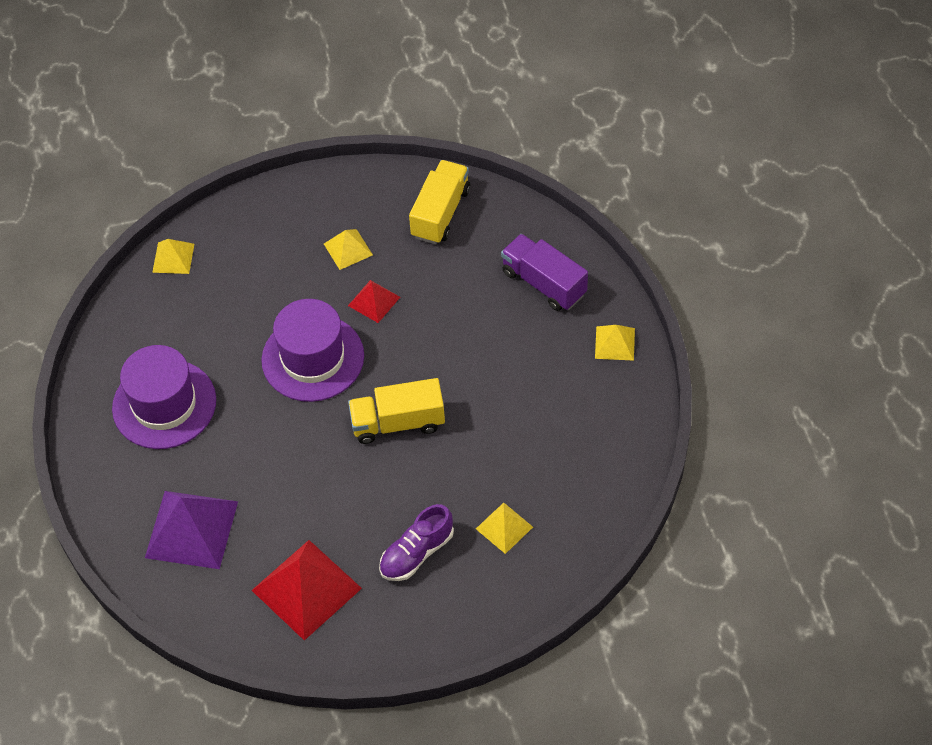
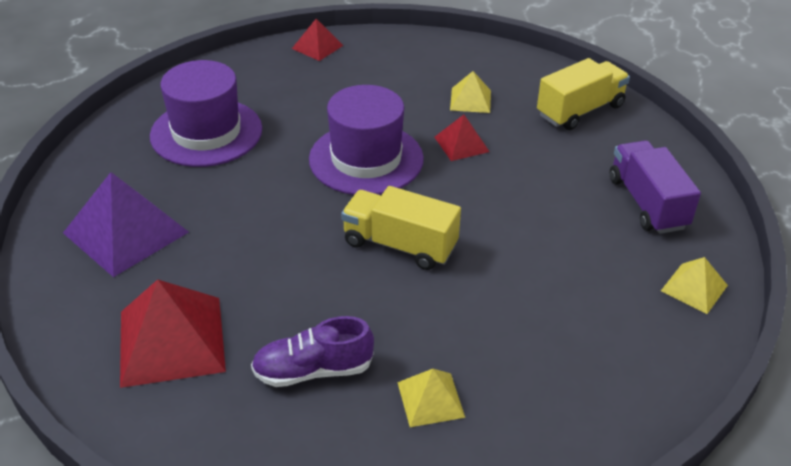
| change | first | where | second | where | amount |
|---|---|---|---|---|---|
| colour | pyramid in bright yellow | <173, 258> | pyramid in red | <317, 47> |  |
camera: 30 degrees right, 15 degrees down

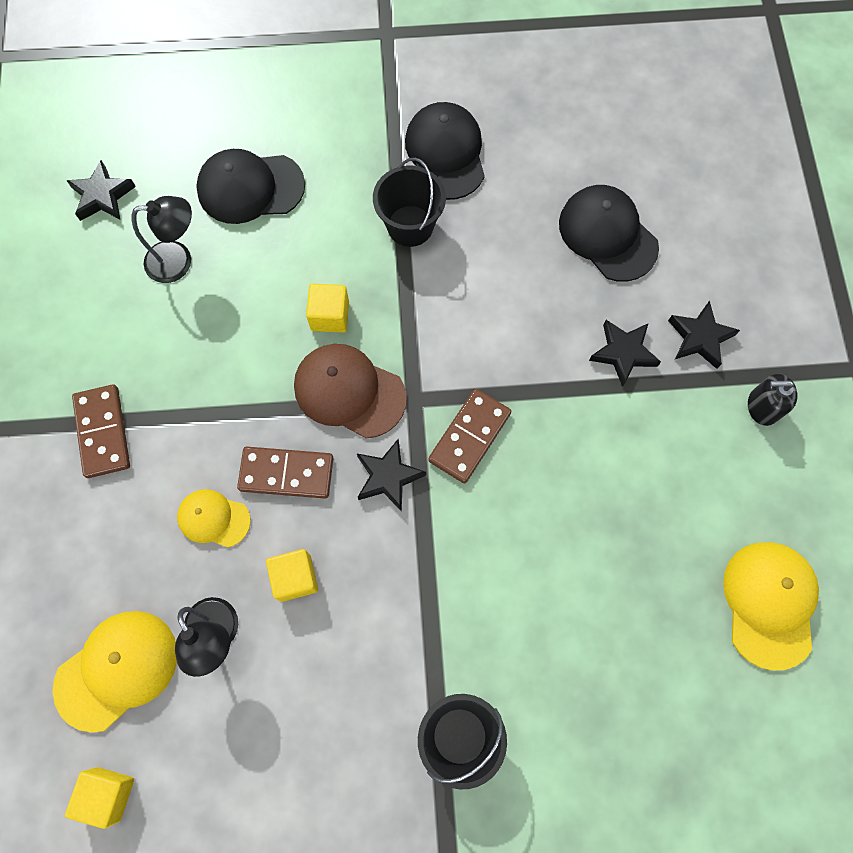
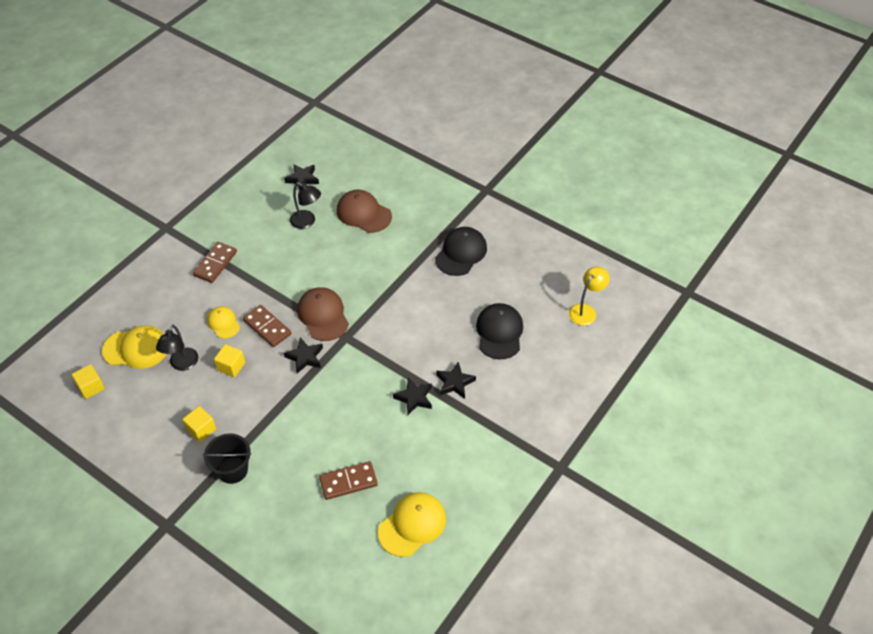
| change | first | where | second | where | amount |
|---|---|---|---|---|---|
| missing | pail in jet-black | <410, 226> |  |  |  |
| missing | soap pump in jet-black | <762, 407> |  |  |  |
| appeared |  |  | reading lamp in bright yellow | <586, 311> |  |
| relocated | block in bright yellow | <330, 316> |  | <201, 429> |  |
| relocated | domino tile in brown | <469, 437> |  | <348, 481> |  |
| relocated | five-pointed star in jet-black | <699, 338> |  | <414, 398> |  |
| colour | baseball cap in jet-black | <250, 188> | baseball cap in brown | <363, 213> |  |
camera: 40 degrees right, 20 degrees down

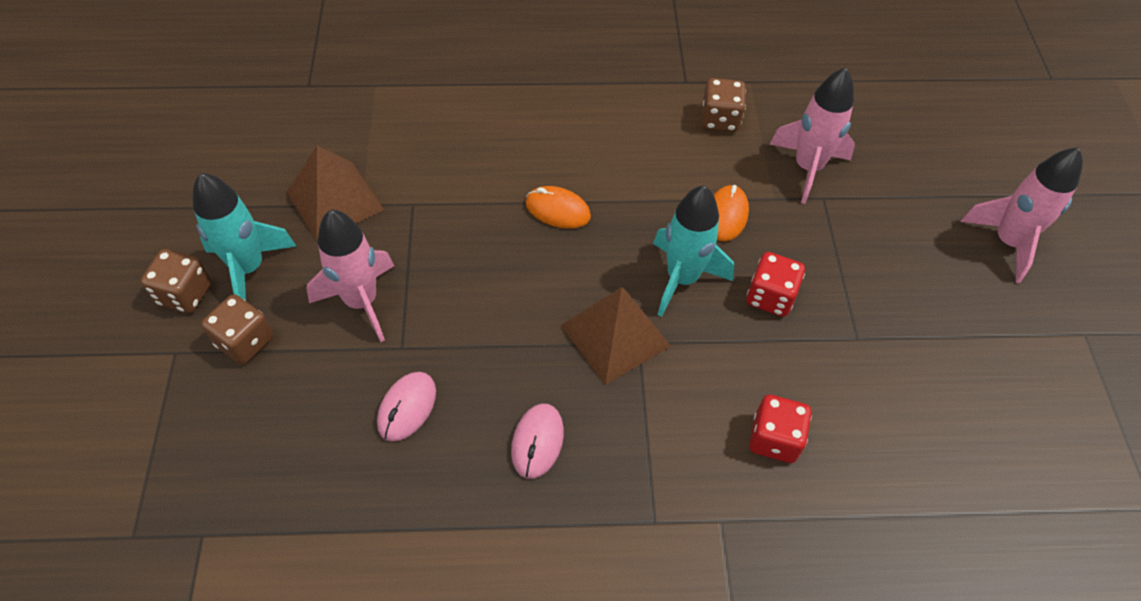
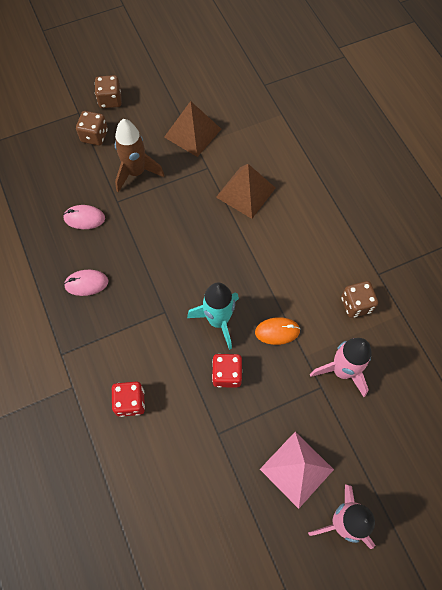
| change | first | where | second | where | amount |
|---|---|---|---|---|---|
| missing | toy rocket in teal | <249, 268> |  |  |  |
| missing | mouse in bright orange | <557, 210> |  |  |  |
| appeared |  |  | pyramid in rose-pink | <297, 469> |  |
| relocated | pyramid in brown | <615, 335> |  | <245, 192> |  |
| colour | toy rocket in rose-pink | <361, 301> | toy rocket in brown | <136, 172> |  |
camera: 70 degrees right, 10 degrees up

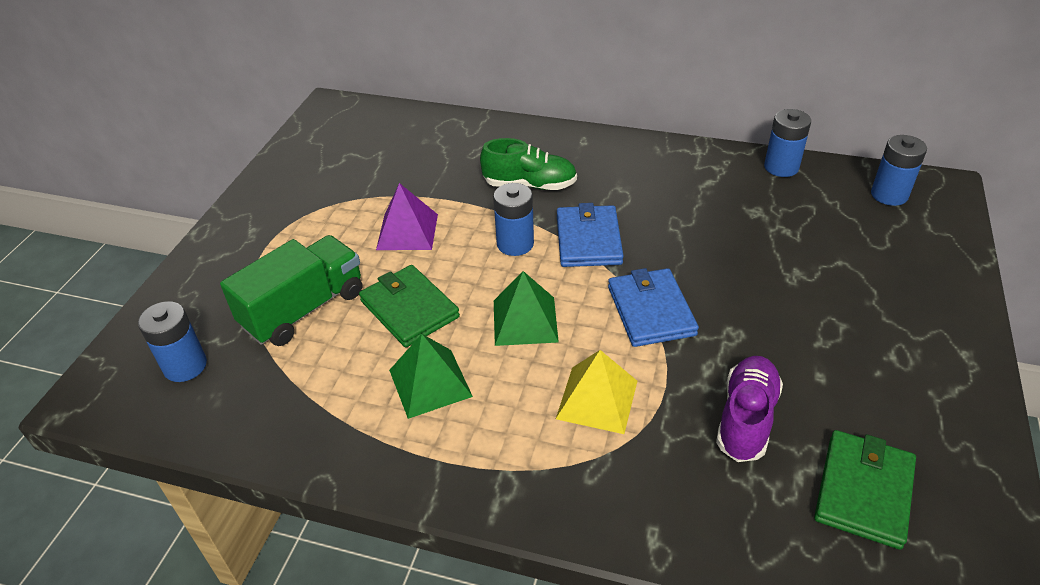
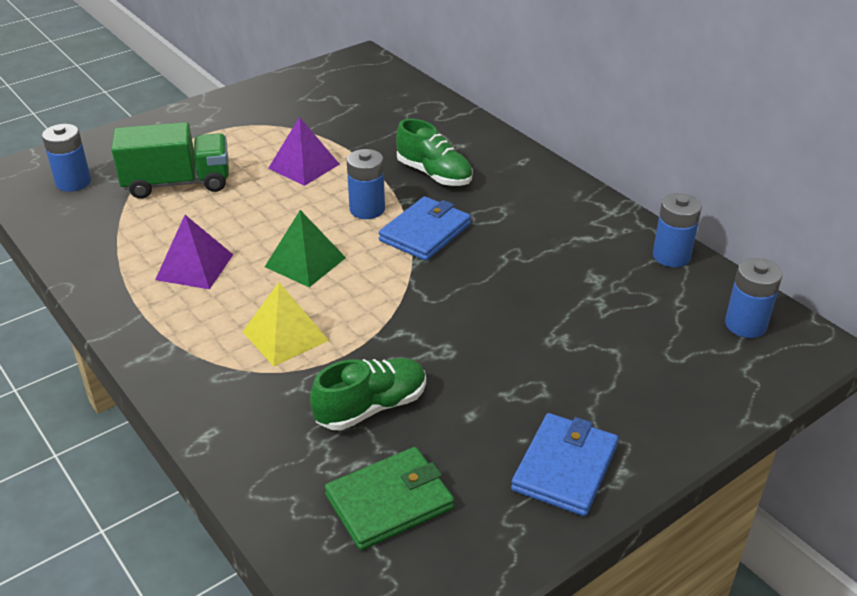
| change | first | where | second | where | amount |
|---|---|---|---|---|---|
| missing | wallet in leaf-green | <409, 309> |  |  |  |
| relocated | wallet in royal blue | <650, 311> |  | <565, 467> |  |
| colour | pyramid in leaf-green | <430, 383> | pyramid in violet | <194, 267> |  |
| colour | shoe in violet | <746, 418> | shoe in leaf-green | <371, 407> |  |
camera: 35 degrees right, 5 degrees down

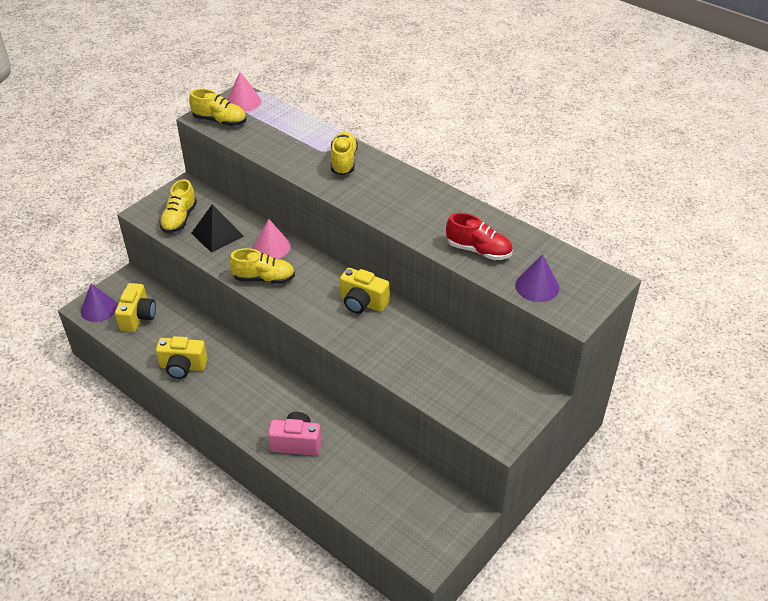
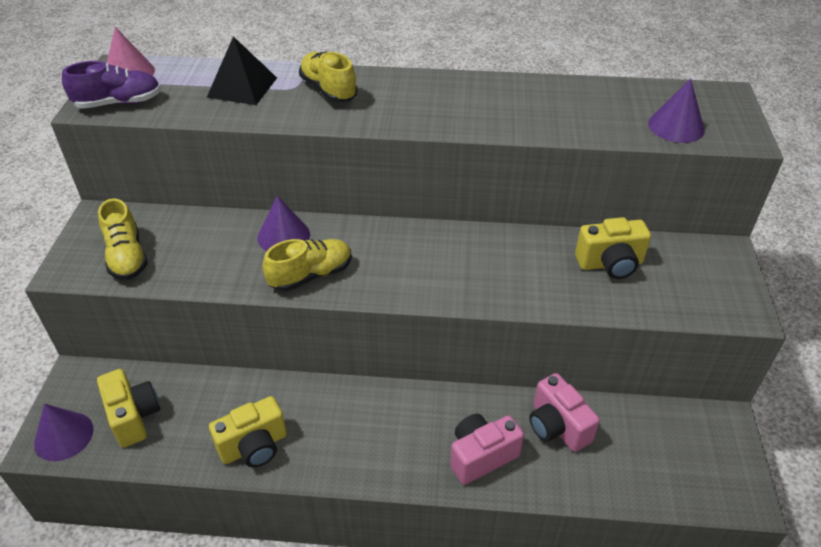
| change | first | where | second | where | amount |
|---|---|---|---|---|---|
| missing | shoe in red | <478, 250> |  |  |  |
| appeared |  |  | compact camera in rose-pink | <557, 426> |  |
| relocated | pyramid in jet-black | <217, 234> |  | <242, 87> |  |
| relocated | compact camera in bright yellow | <362, 303> |  | <610, 264> |  |
| colour | shoe in bright yellow | <220, 121> | shoe in violet | <119, 103> |  |
| colour | cone shape in rose-pink | <271, 247> | cone shape in violet | <283, 236> |  |
camera: 35 degrees left, 0 degrees up

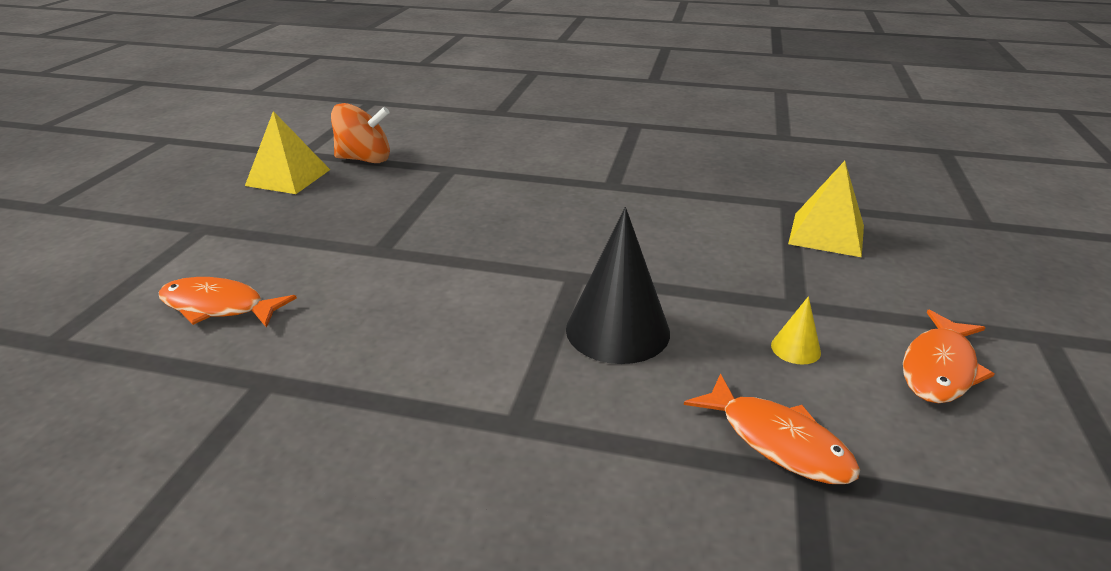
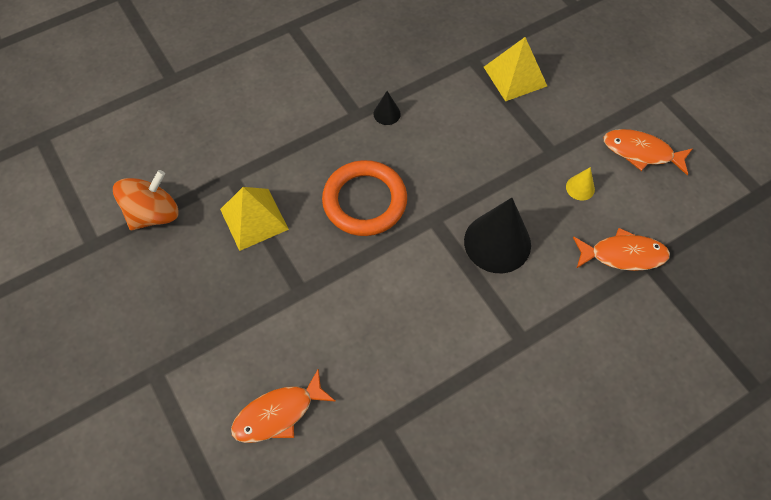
| change | first | where | second | where | amount |
|---|---|---|---|---|---|
| appeared |  |  | ring in bright orange | <364, 201> |  |
| appeared |  |  | cone shape in jet-black | <387, 114> |  |
| relocated | pyramid in bright yellow | <288, 177> |  | <254, 219> |  |
| spun | toy fish in bright orange | <939, 368> |  | <641, 152> | 120 degrees clockwise |
camera: 45 degrees left, 30 degrees up

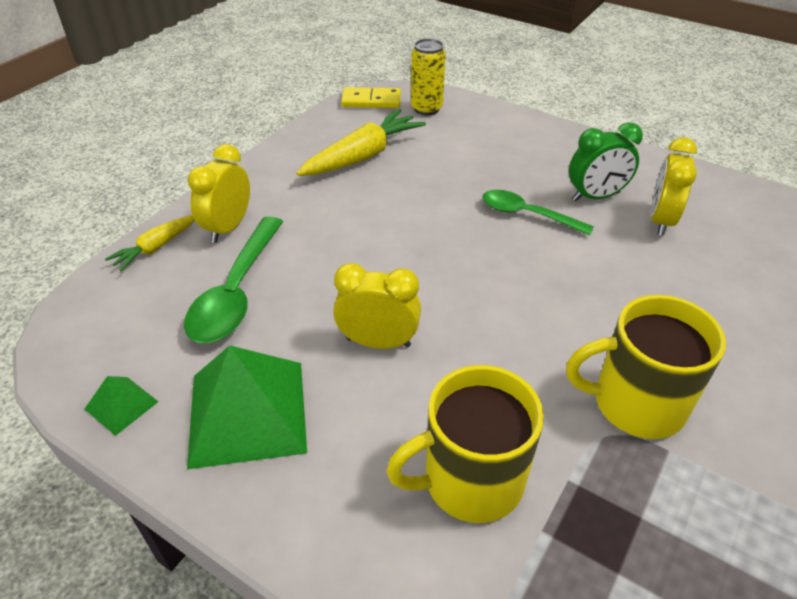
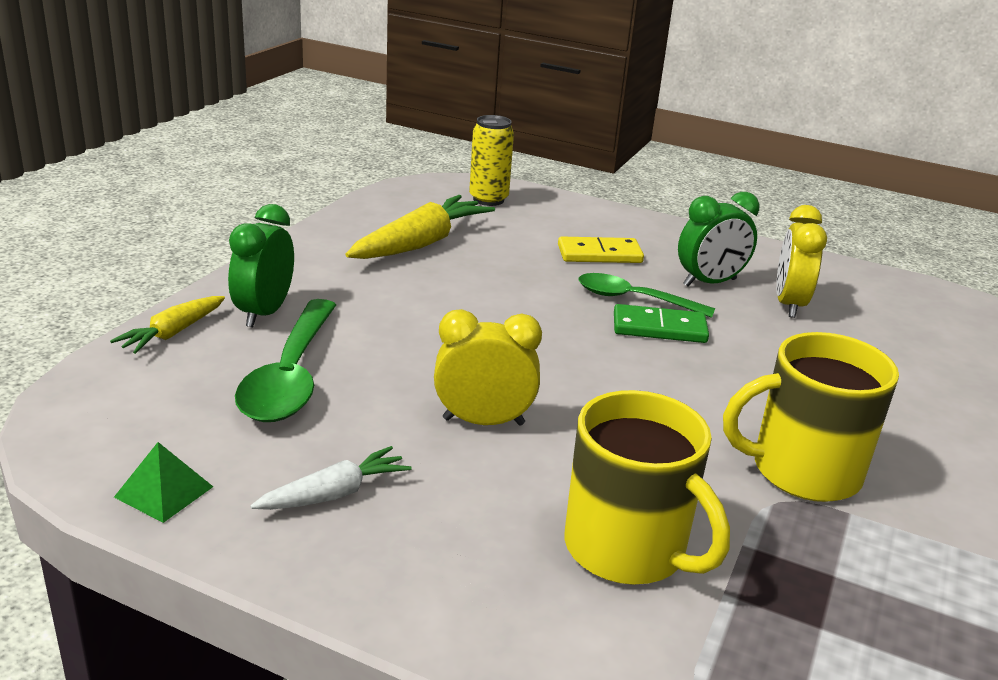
| change | first | where | second | where | amount |
|---|---|---|---|---|---|
| appeared |  |  | domino tile in leaf-green | <659, 328> |  |
| relocated | domino tile in bright yellow | <371, 101> |  | <599, 254> |  |
| exchanged | pyramid in leaf-green | <248, 412> | toy carrot in snow-white | <334, 494> |  |
| colour | alarm clock in bright yellow | <228, 228> | alarm clock in leaf-green | <264, 313> |  |
| spun | tea mug in bright yellow | <470, 480> |  | <628, 549> | 105 degrees counterclockwise |
camera: 10 degrees left, 15 degrees down

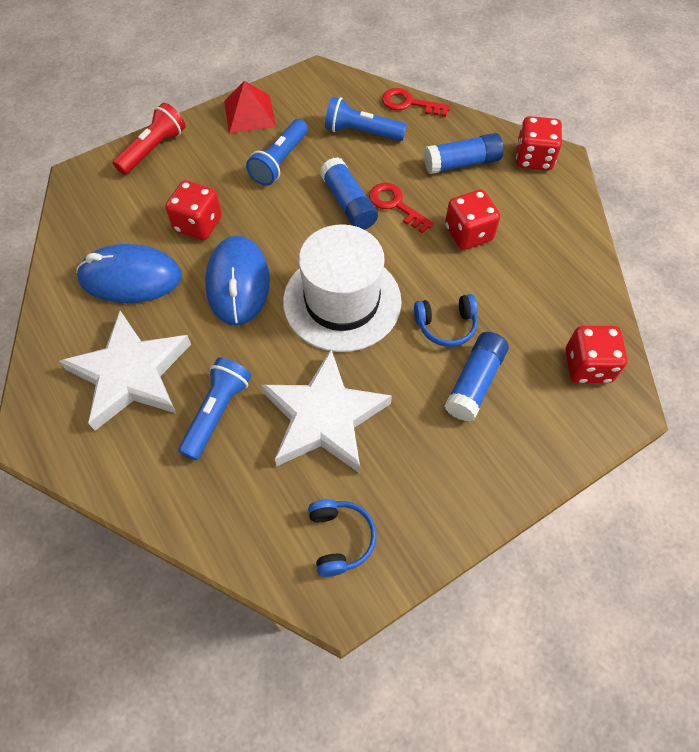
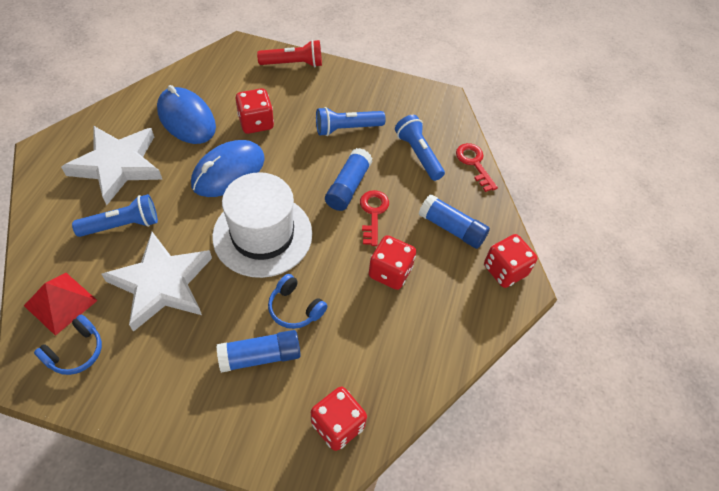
| change | first | where | second | where | amount |
|---|---|---|---|---|---|
| relocated | pyramid in red | <249, 113> |  | <61, 303> |  |
camera: 45 degrees right, 5 degrees down

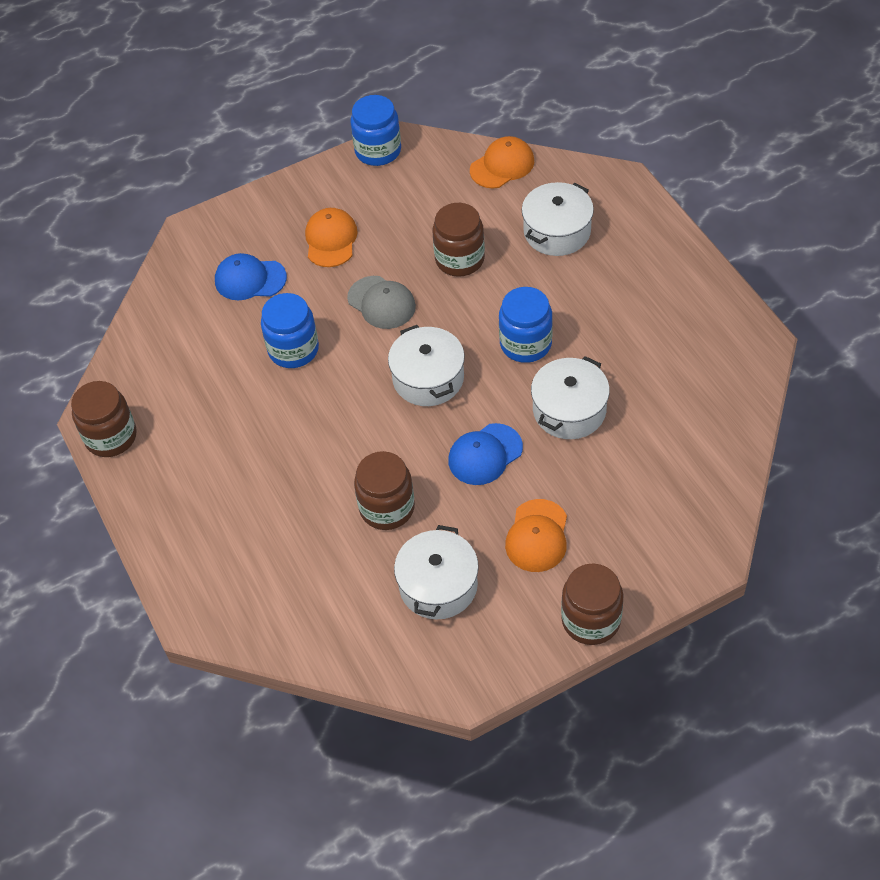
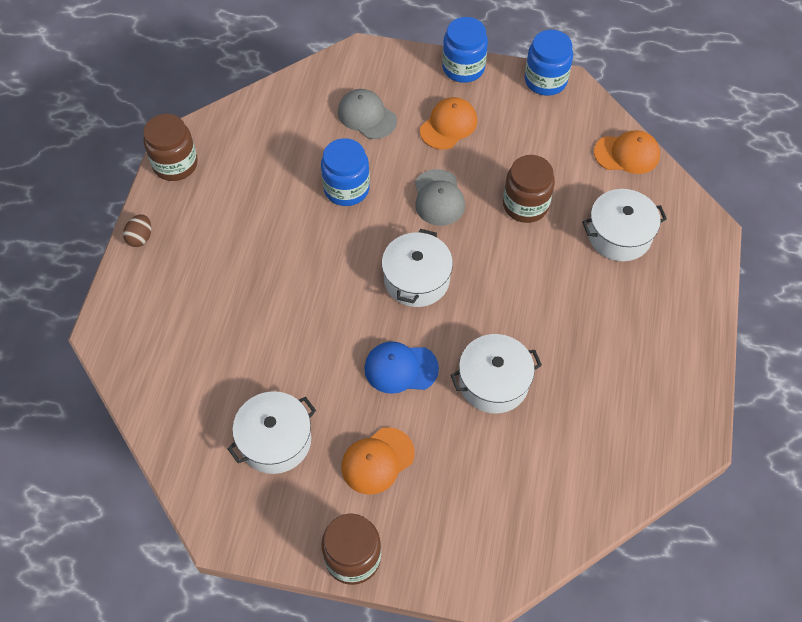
| change | first | where | second | where | amount |
|---|---|---|---|---|---|
| missing | preserve jar in brown | <387, 508> |  |  |  |
| appeared |  |  | egg in brown | <140, 238> |  |
| relocated | preserve jar in royal blue | <525, 344> |  | <463, 68> |  |
| colour | baseball cap in royal blue | <250, 279> | baseball cap in ash-grey | <367, 116> |  |
camera: 35 degrees right, 5 degrees up

